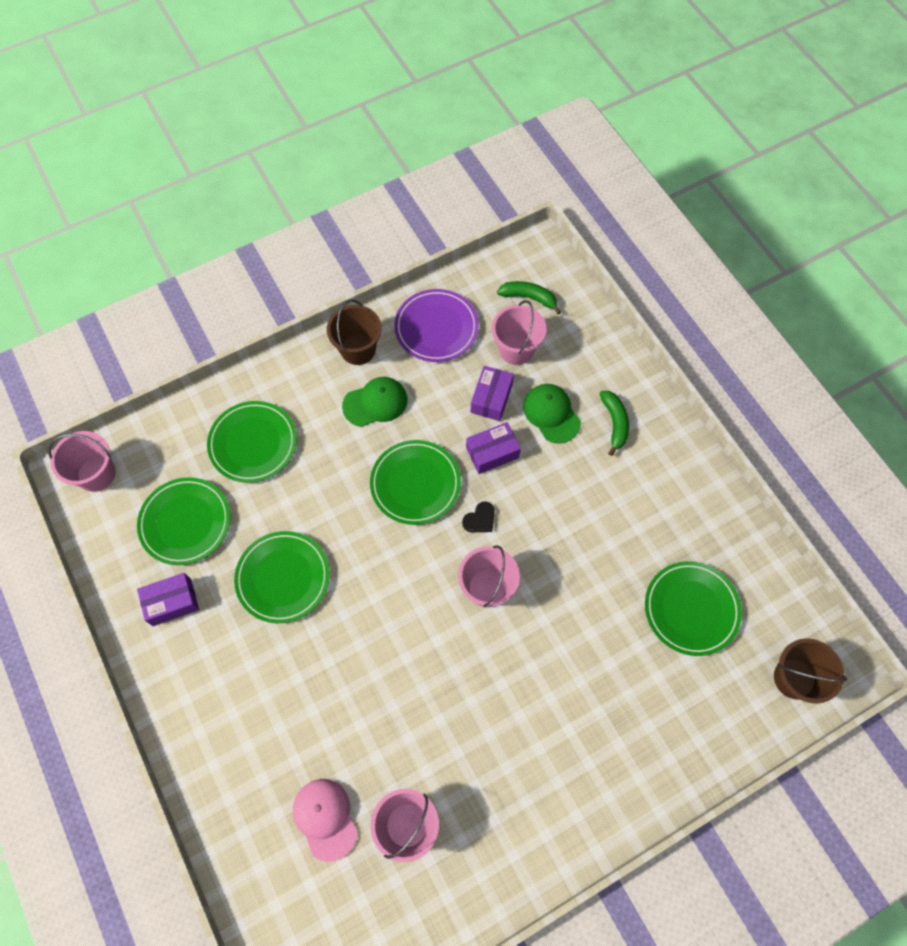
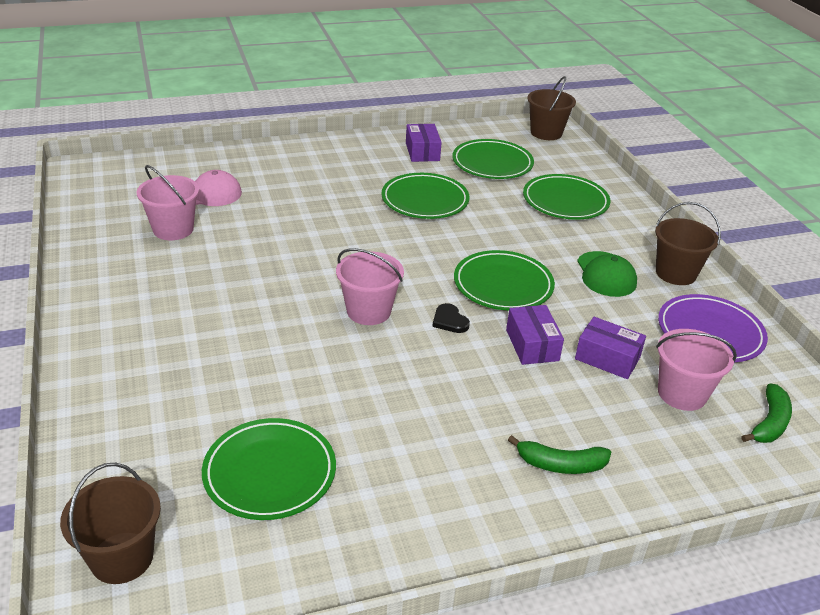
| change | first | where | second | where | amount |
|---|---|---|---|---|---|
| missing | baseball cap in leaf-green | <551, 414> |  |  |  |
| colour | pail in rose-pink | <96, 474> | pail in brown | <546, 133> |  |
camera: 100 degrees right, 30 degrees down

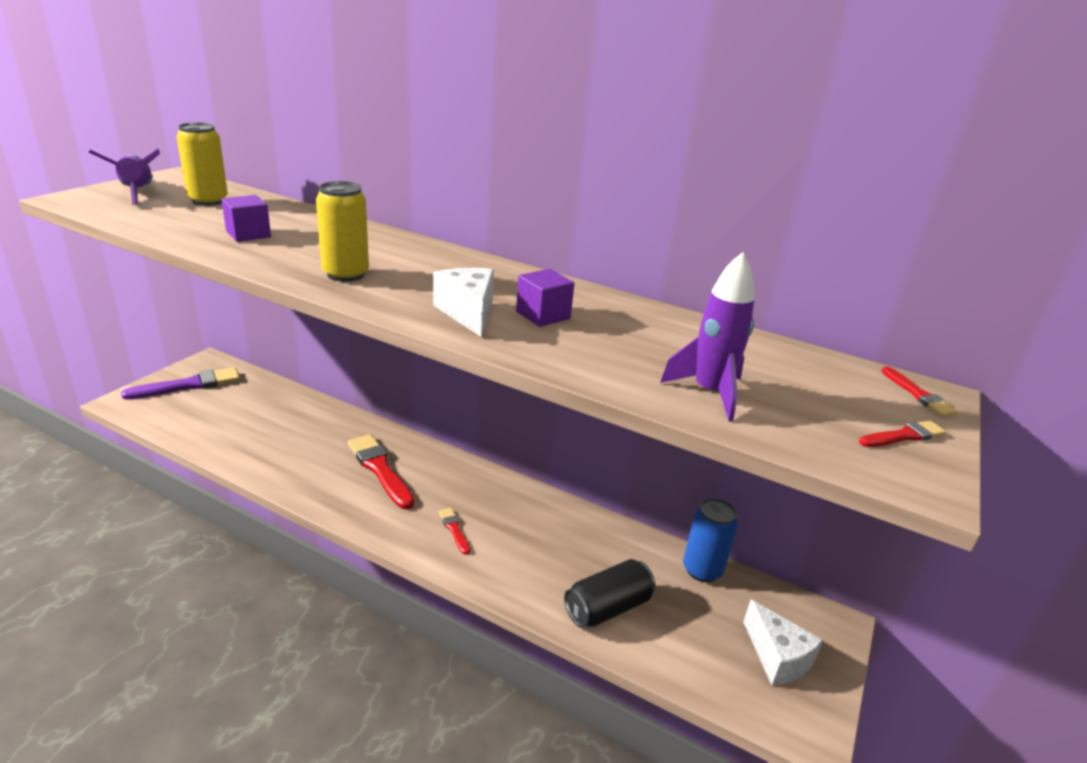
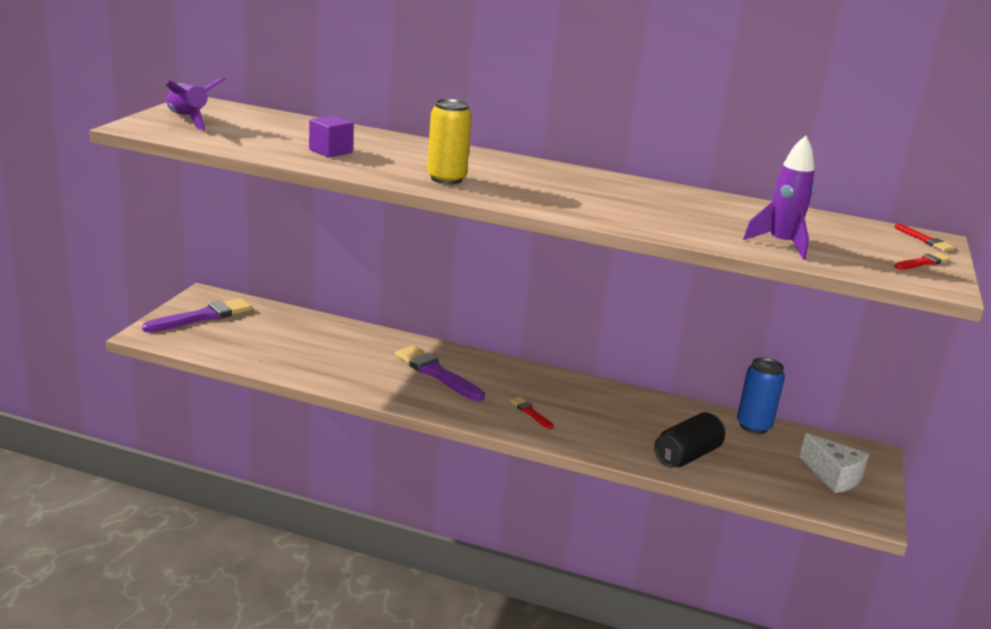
| change | first | where | second | where | amount |
|---|---|---|---|---|---|
| missing | tin in bright yellow | <208, 201> |  |  |  |
| missing | cheese wedge in snow-white | <468, 313> |  |  |  |
| missing | block in violet | <543, 315> |  |  |  |
| colour | brush in red | <380, 469> | brush in violet | <436, 373> |  |
camera: 10 degrees left, 5 degrees down

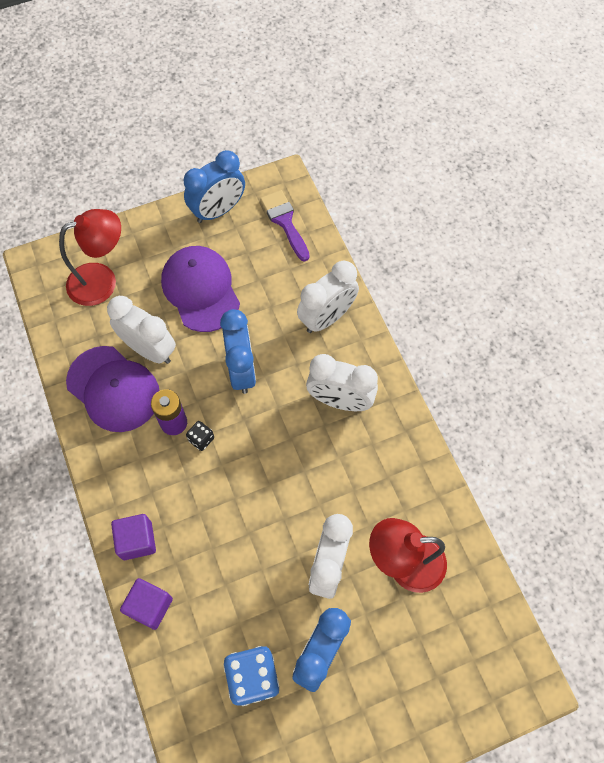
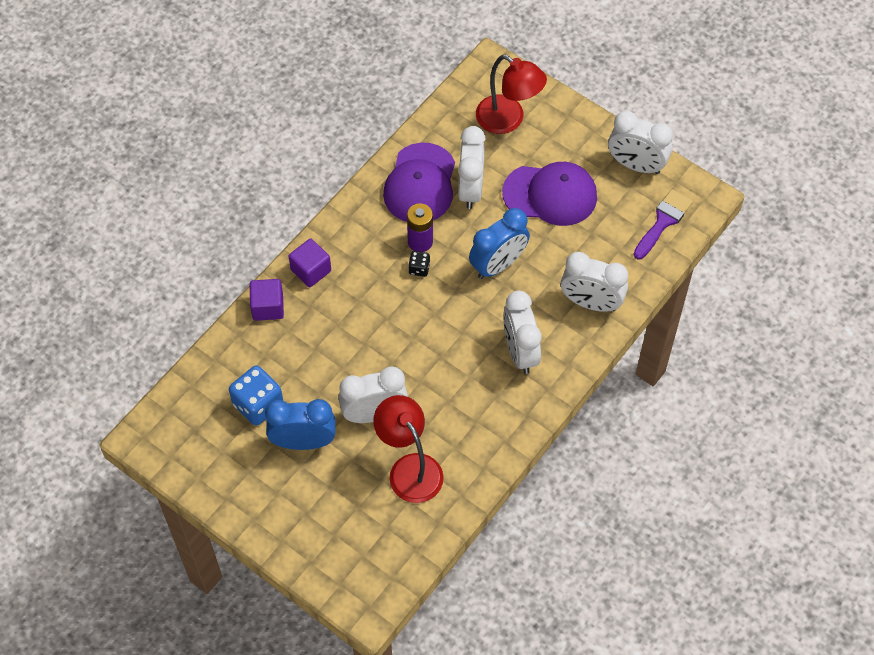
| change | first | where | second | where | amount |
|---|---|---|---|---|---|
| colour | alarm clock in royal blue | <218, 211> | alarm clock in snow-white | <636, 165> |  |
| spun | baseball cap in violet | <200, 290> |  | <550, 195> | 60 degrees clockwise |
camera: 60 degrees right, 5 degrees down

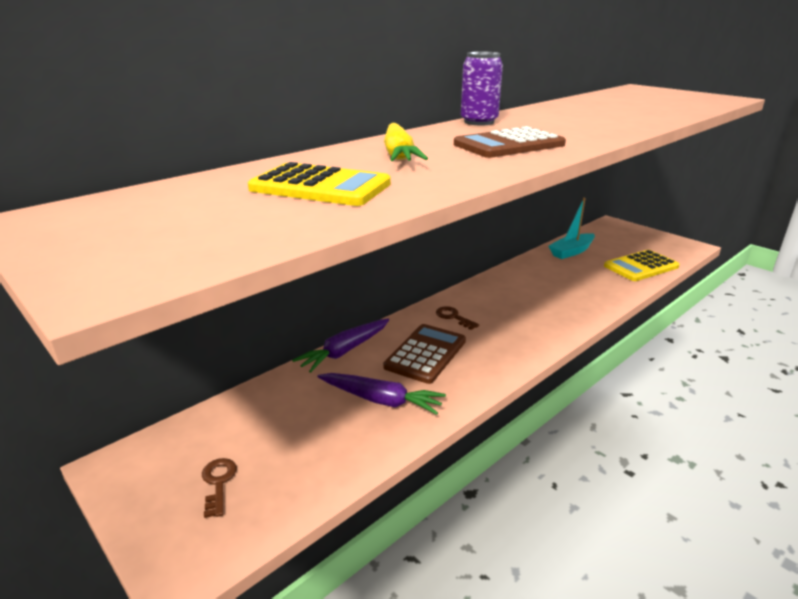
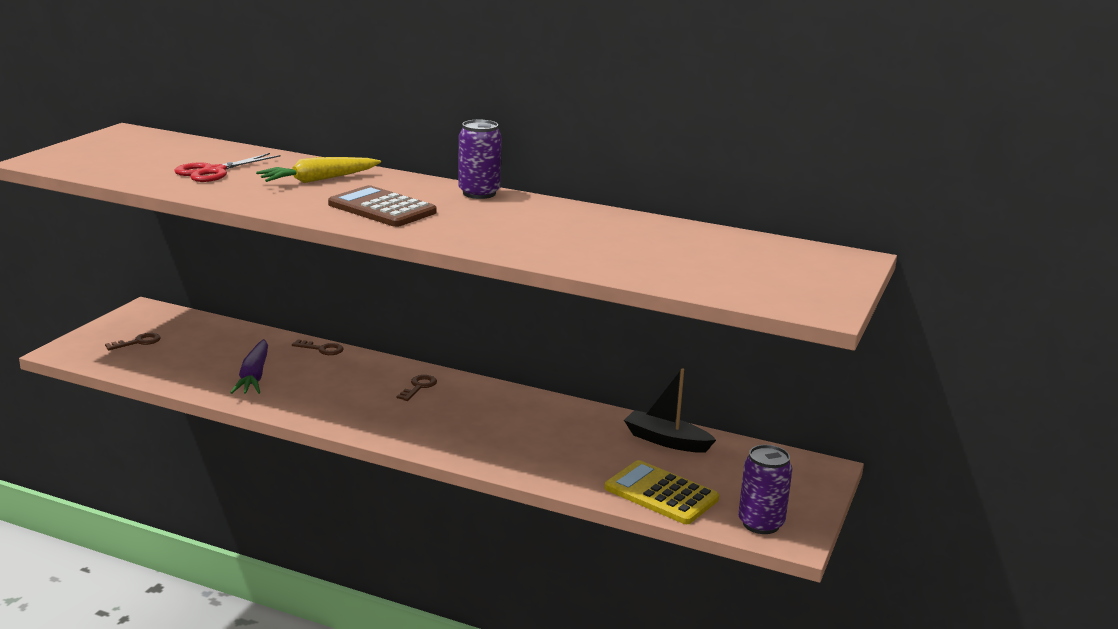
| change | first | where | second | where | amount |
|---|---|---|---|---|---|
| missing | pocket calculator in brown | <425, 354> |  |  |  |
| appeared |  |  | tin in violet | <761, 523> |  |
| exchanged | pocket calculator in bright yellow | <320, 186> | scissors in red | <213, 171> |  |
| exchanged | toy carrot in violet | <344, 351> | latchkey in brown | <322, 349> |  |
| colour | sailboat in teal | <571, 252> | sailboat in jet-black | <666, 441> |  |
camera: 65 degrees right, 5 degrees down

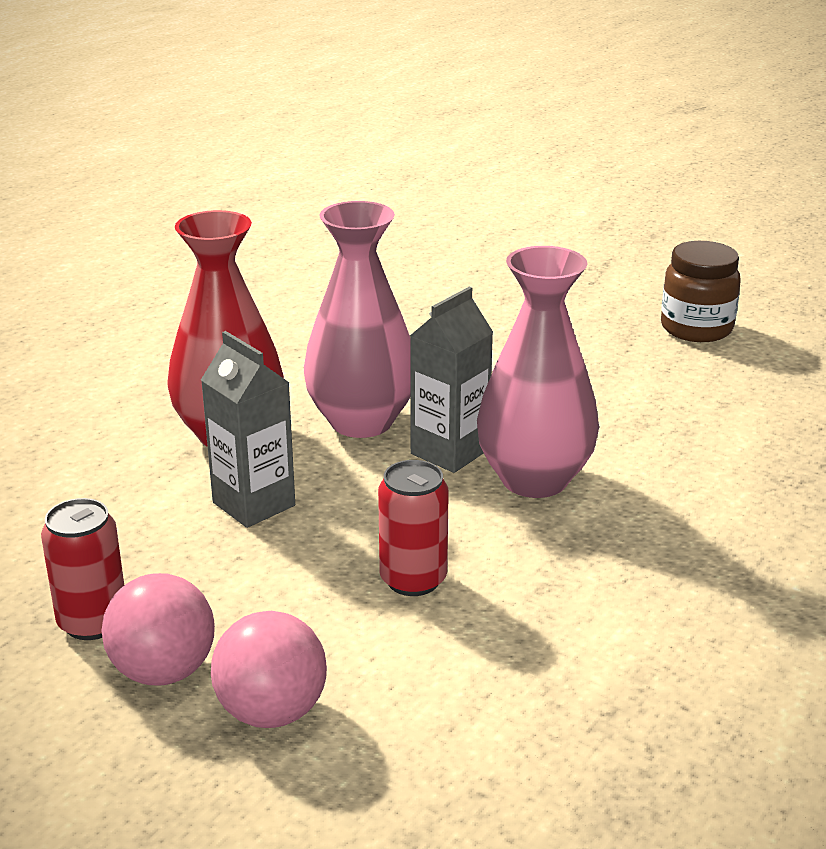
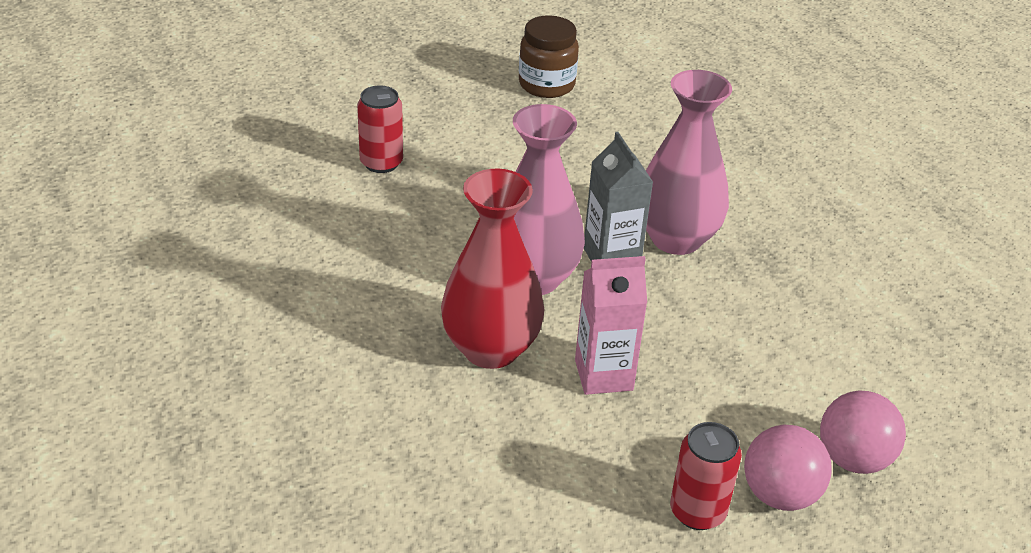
| change | first | where | second | where | amount |
|---|---|---|---|---|---|
| relocated | tin in red | <413, 579> |  | <381, 163> |  |
| colour | juice carton in ash-grey | <254, 504> | juice carton in rose-pink | <603, 375> |  |
camera: 60 degrees left, 10 degrees up

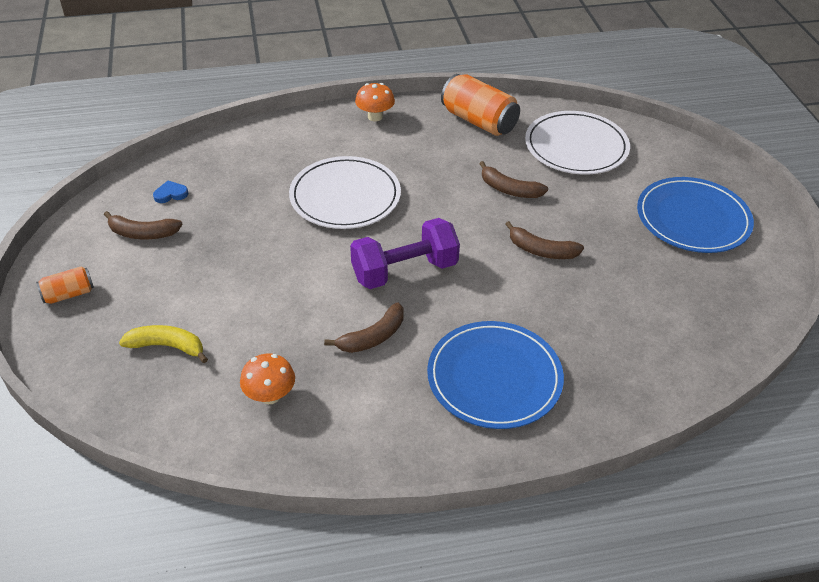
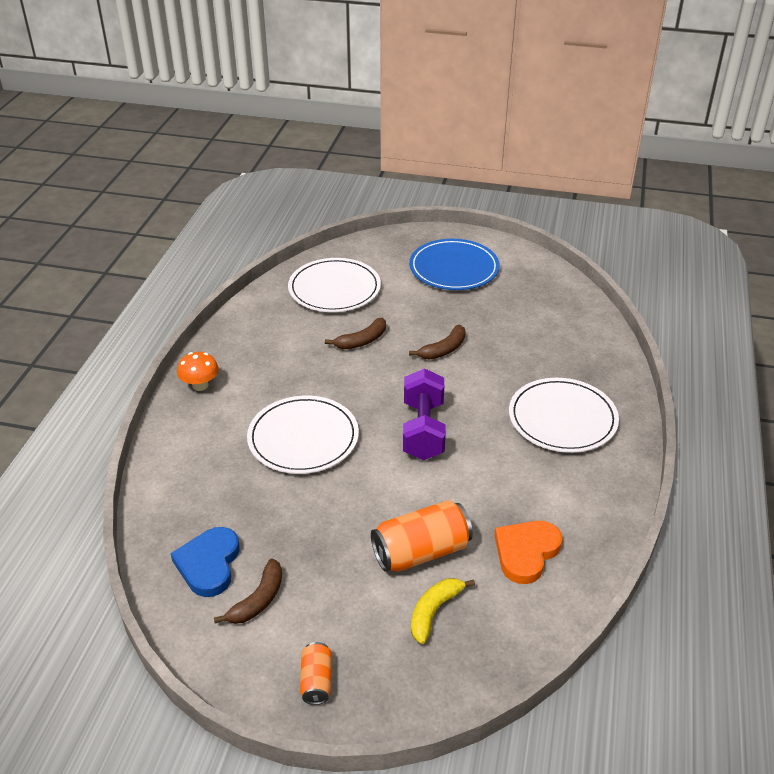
| change | first | where | second | where | amount |
|---|---|---|---|---|---|
| missing | banana fruit in brown | <373, 337> |  |  |  |
| relocated | tin in bright orange | <479, 121> |  | <421, 552> |  |
| exchanged | toadstool in bright orange | <270, 395> | love heart in bright orange | <526, 552> |  |
| colour | dinner plate in royal blue | <494, 377> | dinner plate in snow-white | <562, 418> |  |
| size | love heart in royal blue | <171, 194> |  | <209, 564> | x2.04 |
camera: 65 degrees left, 5 degrees down

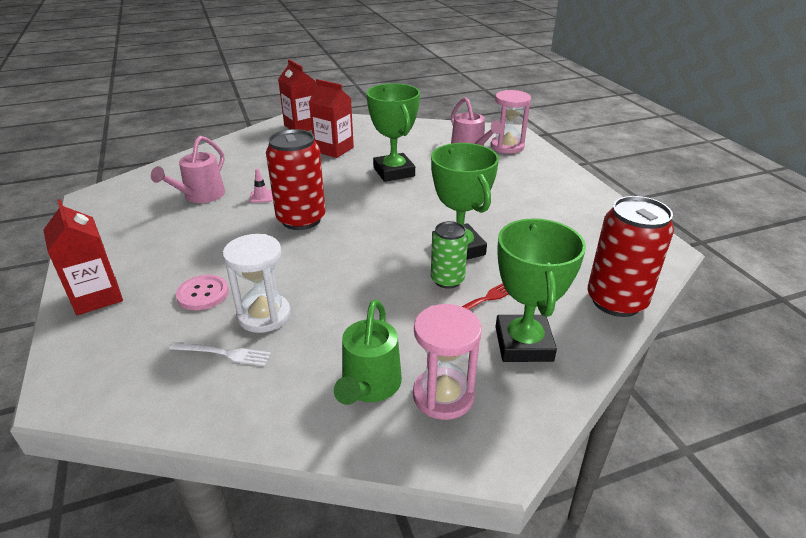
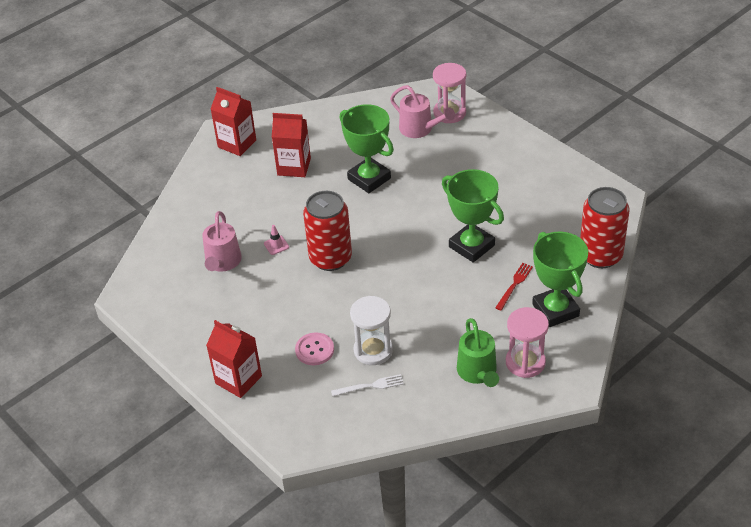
| change | first | where | second | where | amount |
|---|---|---|---|---|---|
| missing | tin in leaf-green | <447, 280> |  |  |  |
camera: 20 degrees left, 10 degrees up

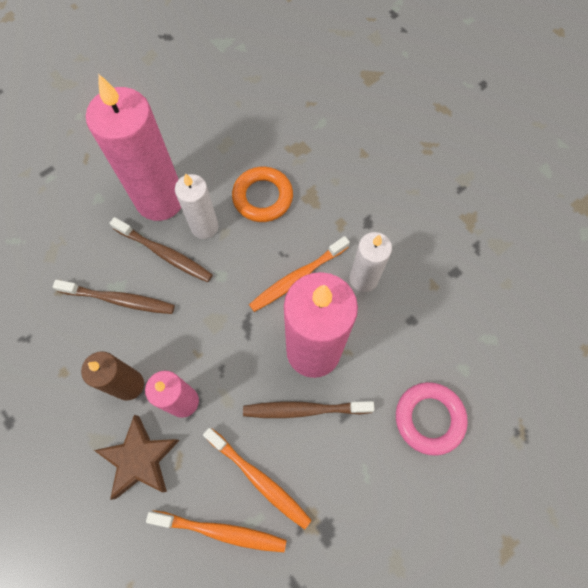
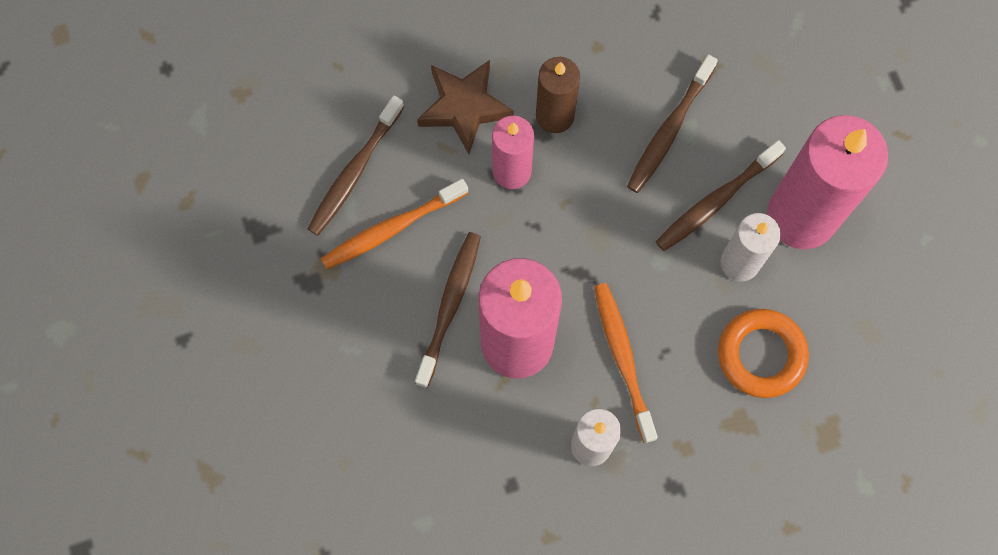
| change | first | where | second | where | amount |
|---|---|---|---|---|---|
| missing | ring in rose-pink | <429, 418> |  |  |  |
| colour | dental brush in bright orange | <221, 531> | dental brush in brown | <354, 171> |  |
camera: 110 degrees right, 5 degrees up

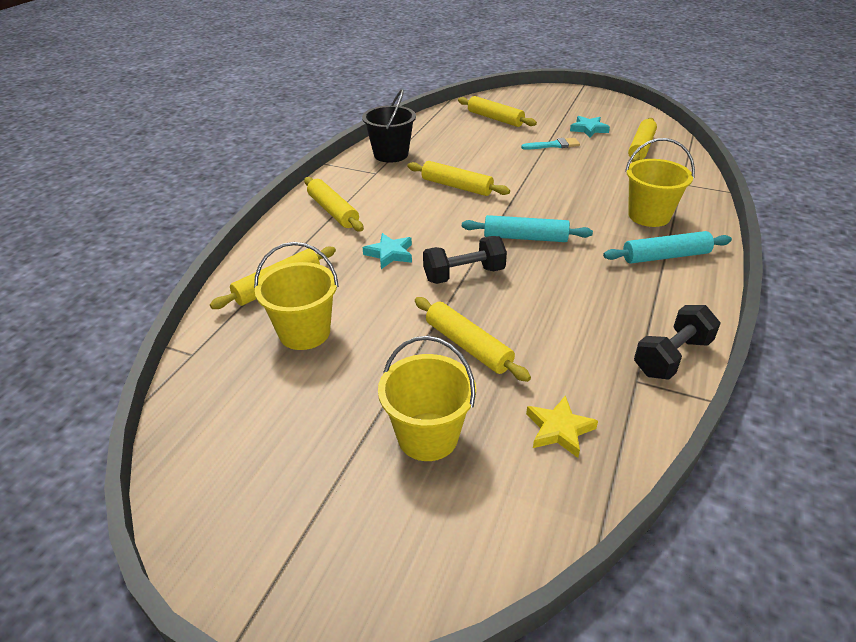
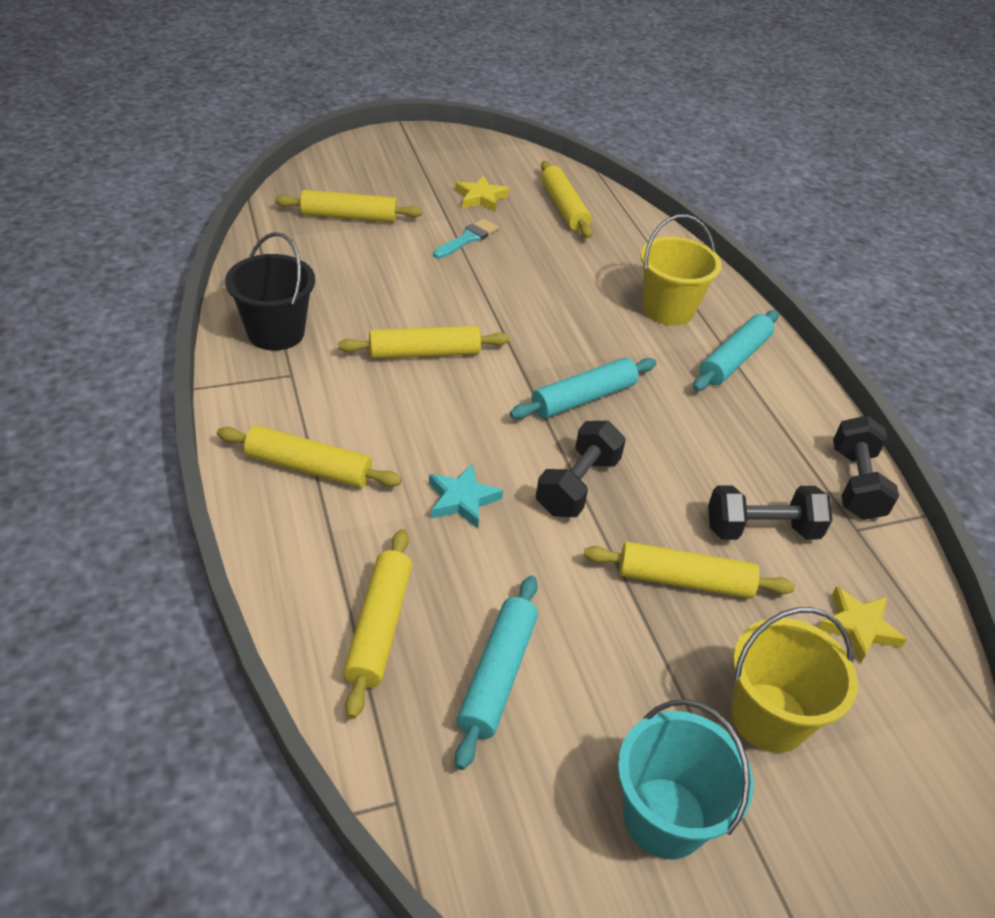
| change | first | where | second | where | amount |
|---|---|---|---|---|---|
| appeared |  |  | pail in teal | <664, 817> |  |
| appeared |  |  | hand weight in jet-black | <761, 530> |  |
| exchanged | pail in bright yellow | <304, 332> | dough roller in teal | <497, 675> |  |
| colour | five-pointed star in teal | <588, 129> | five-pointed star in bright yellow | <480, 198> |  |
camera: 45 degrees left, 5 degrees up

